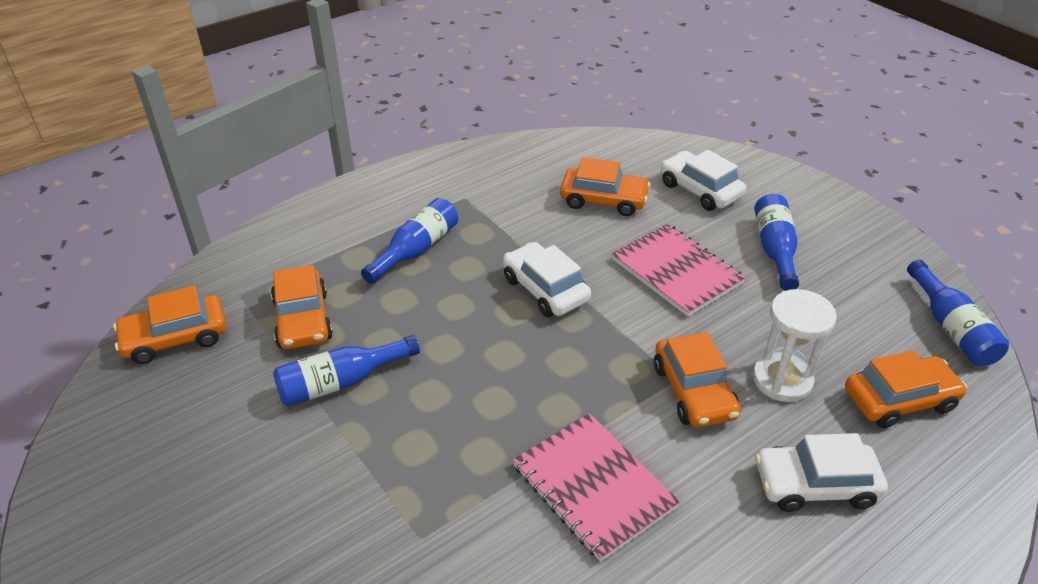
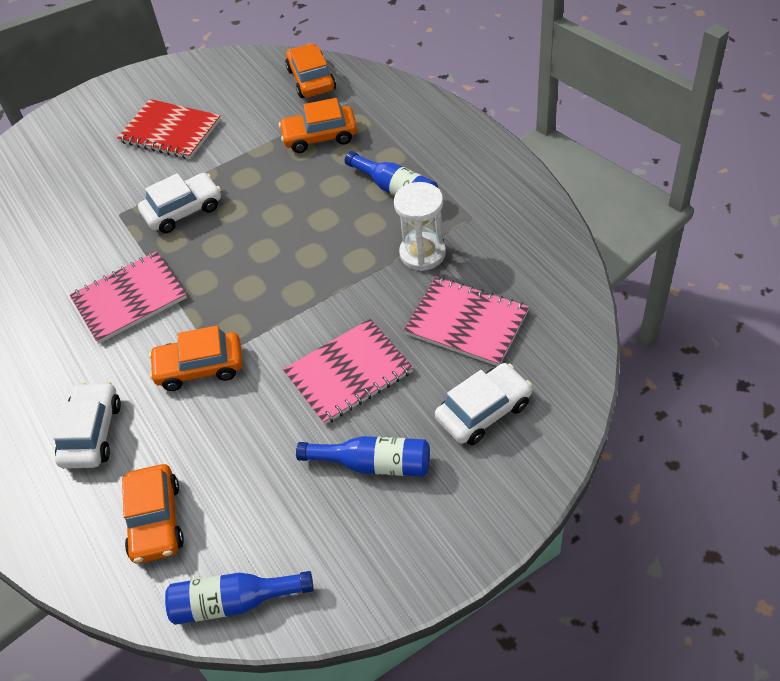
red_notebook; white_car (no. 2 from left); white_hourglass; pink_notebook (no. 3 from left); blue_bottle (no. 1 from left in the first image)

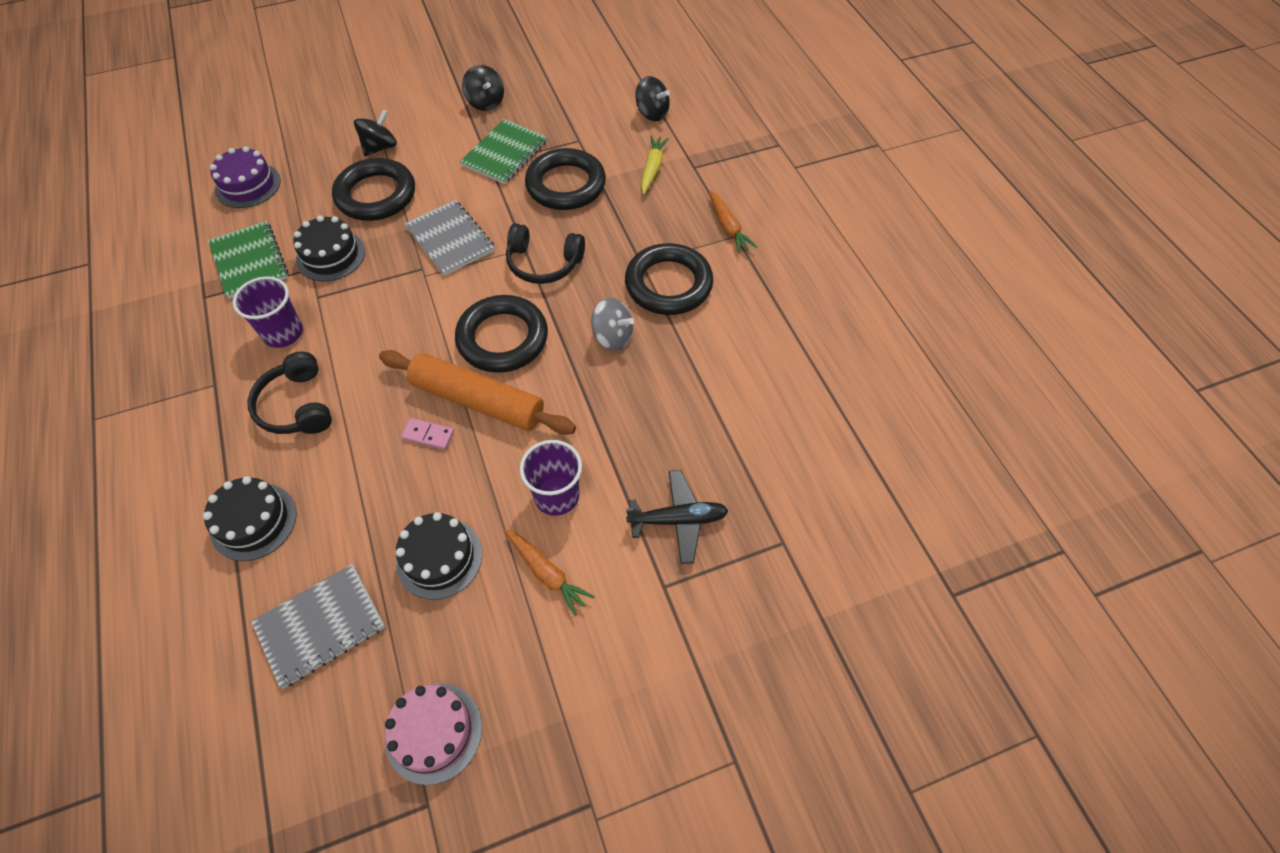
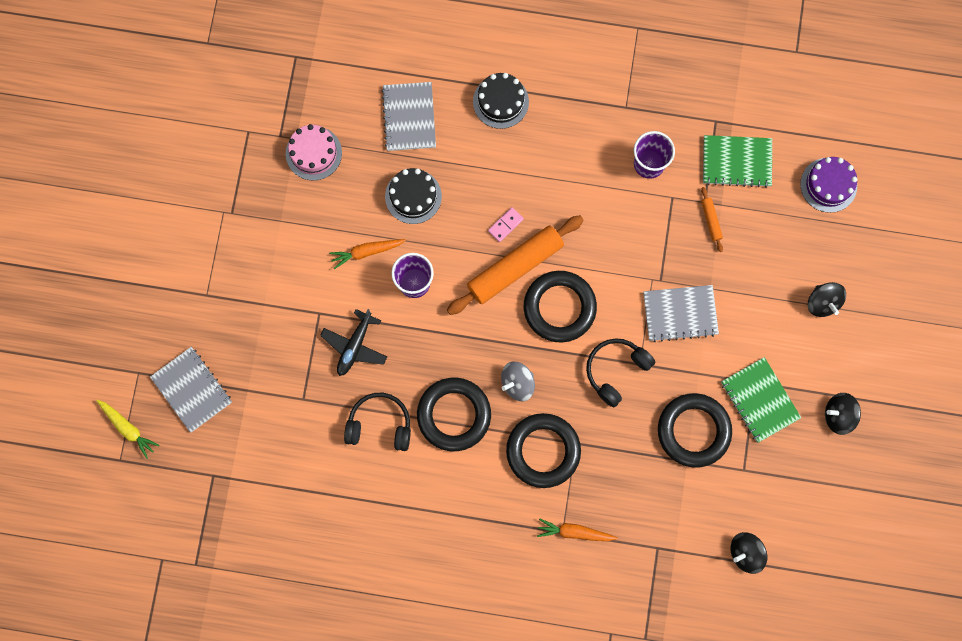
yellow_carrot; grey_notebook (no. 1 from left); black_headphones (no. 1 from left); black_ring (no. 1 from left); orange_rolling_pin (no. 2 from left)

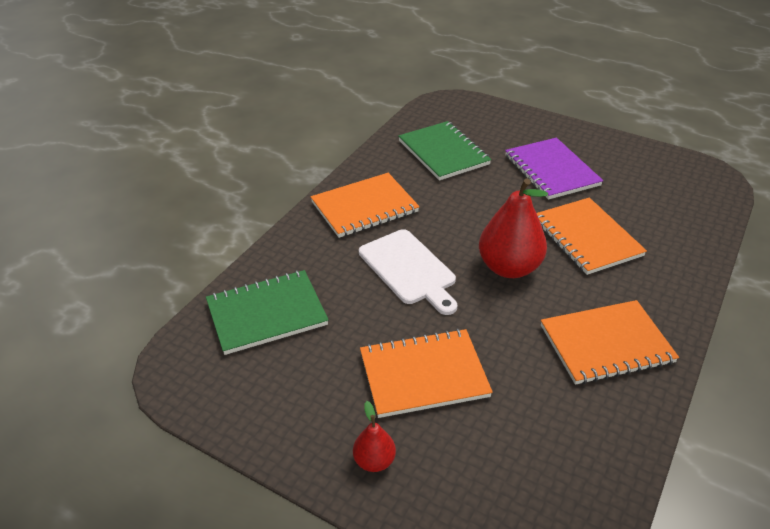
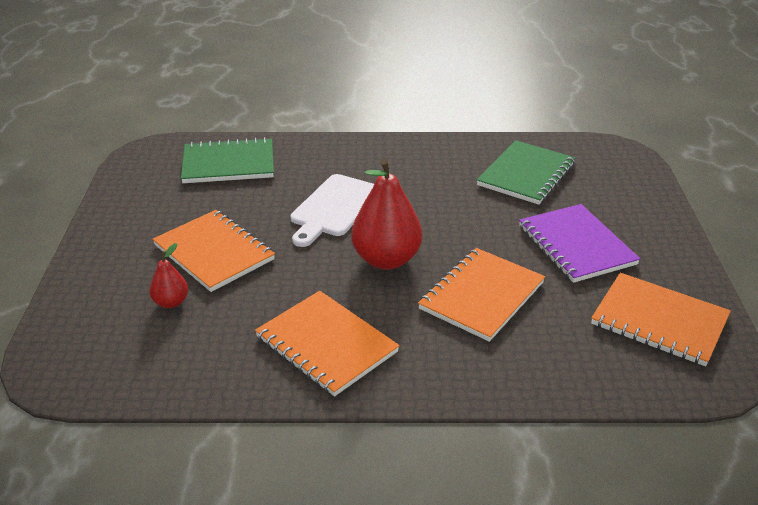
red_pear (no. 1 from left); green_notebook (no. 1 from left); purple_notebook; orange_notebook (no. 4 from left)

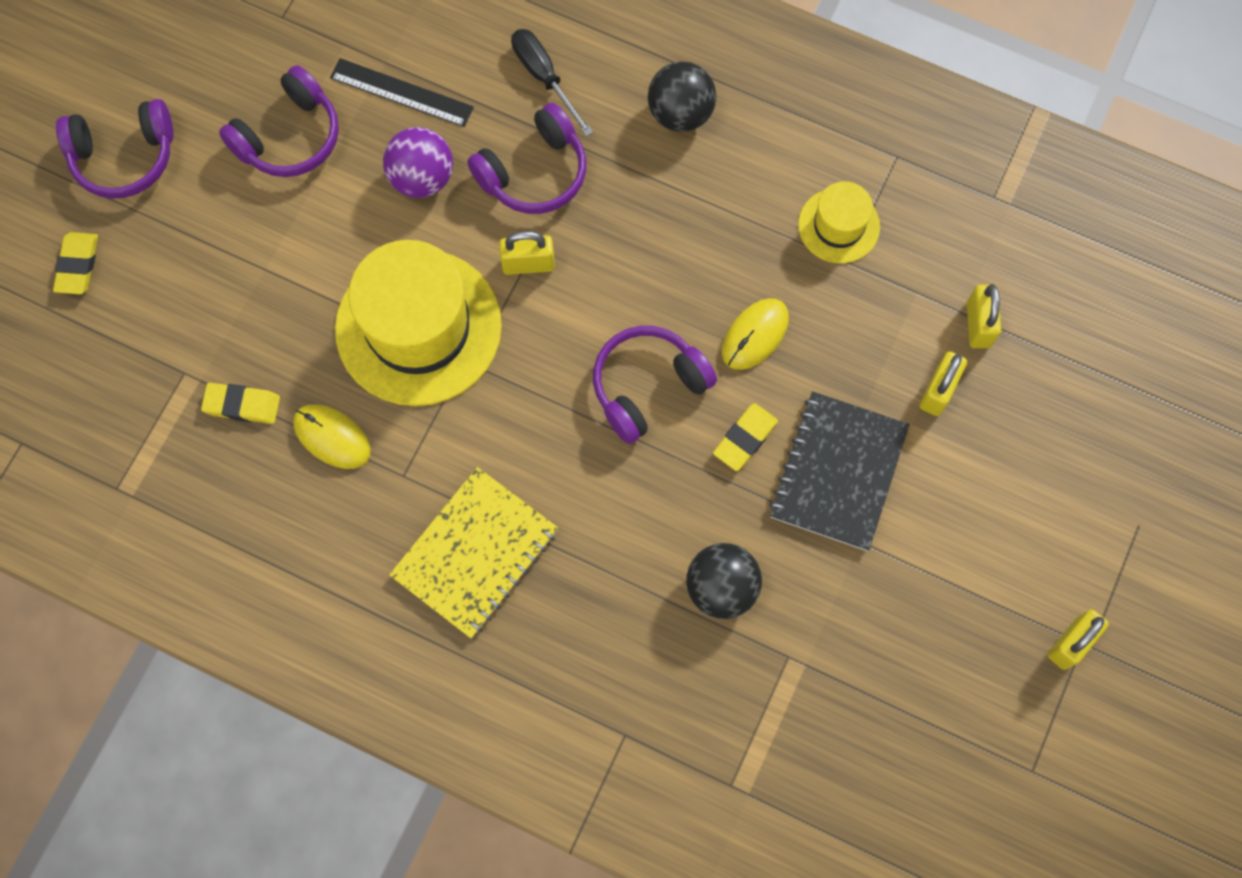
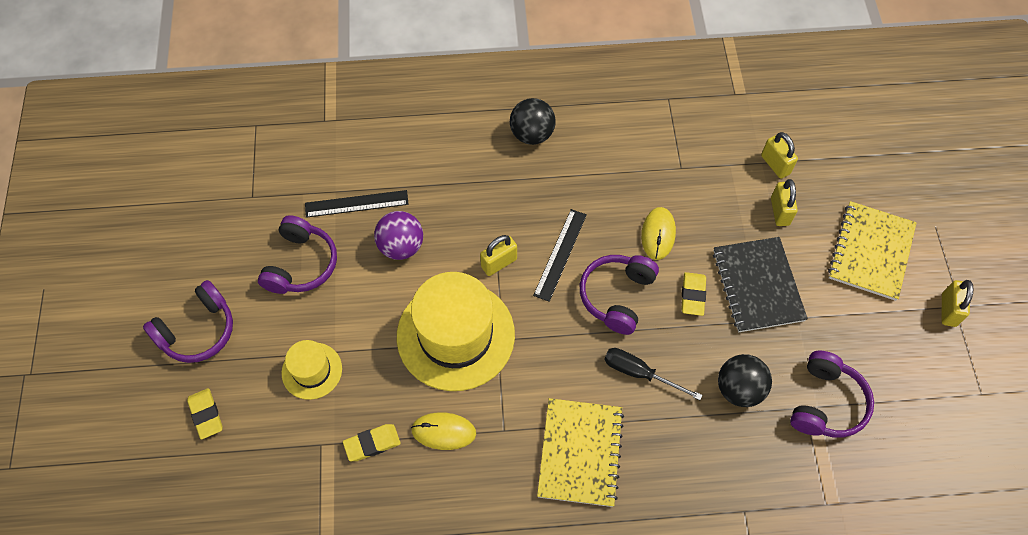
yellow_hat (no. 1 from left); black_ruler (no. 2 from left); black_screwdriver; purple_headphones (no. 4 from left); yellow_notebook (no. 2 from left)

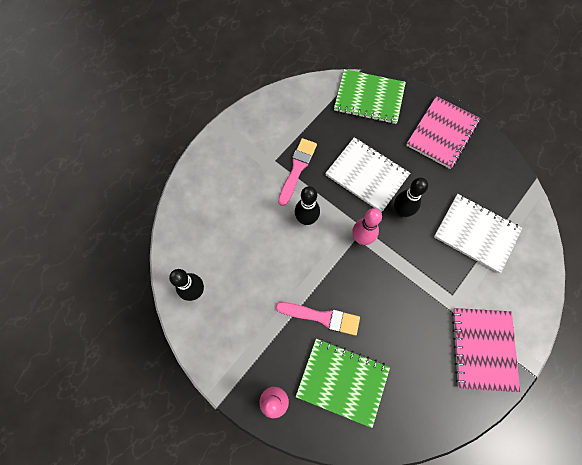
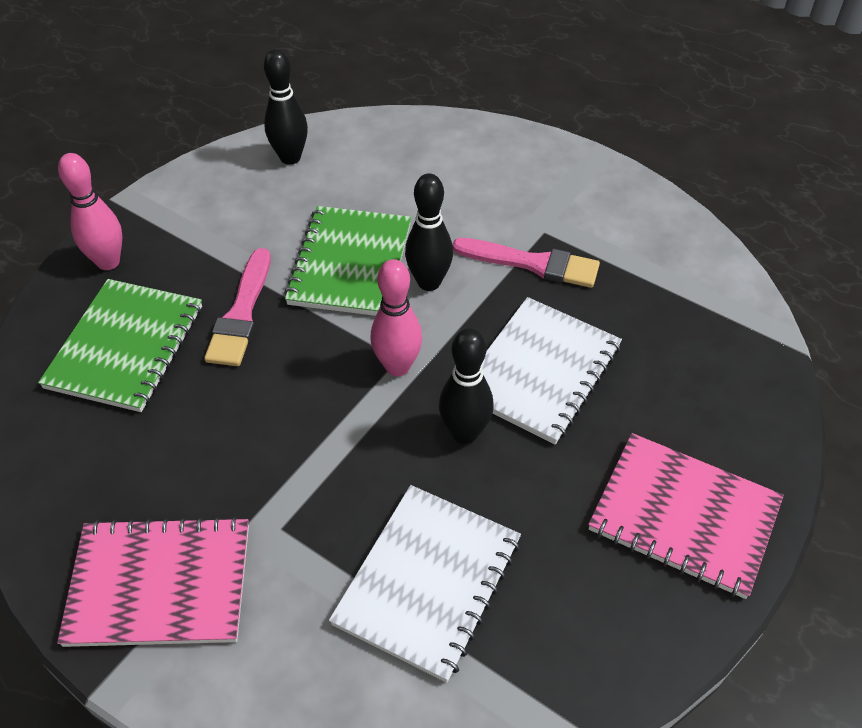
green_notebook (no. 2 from left)

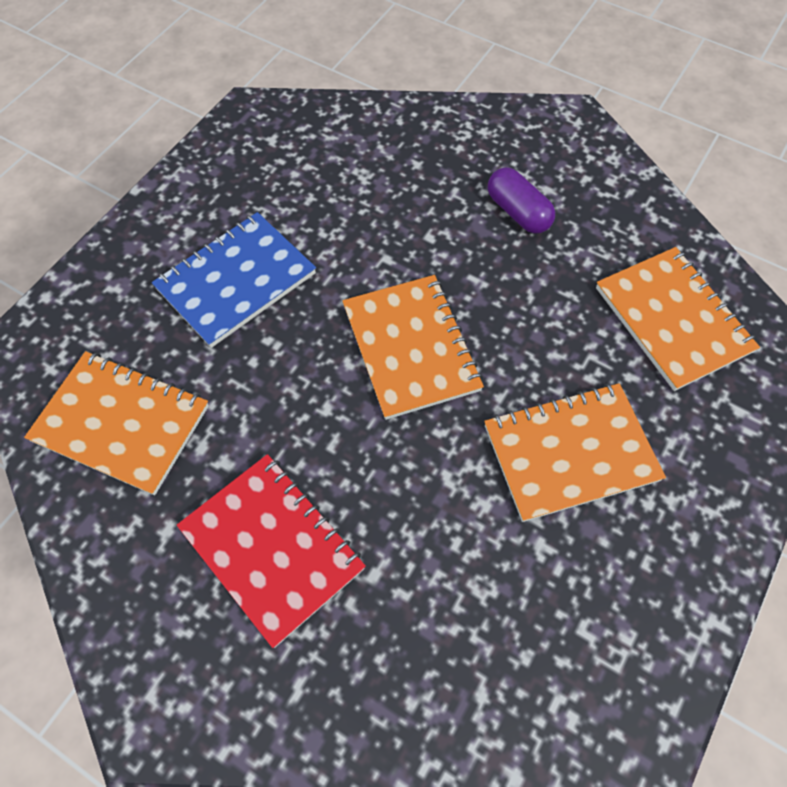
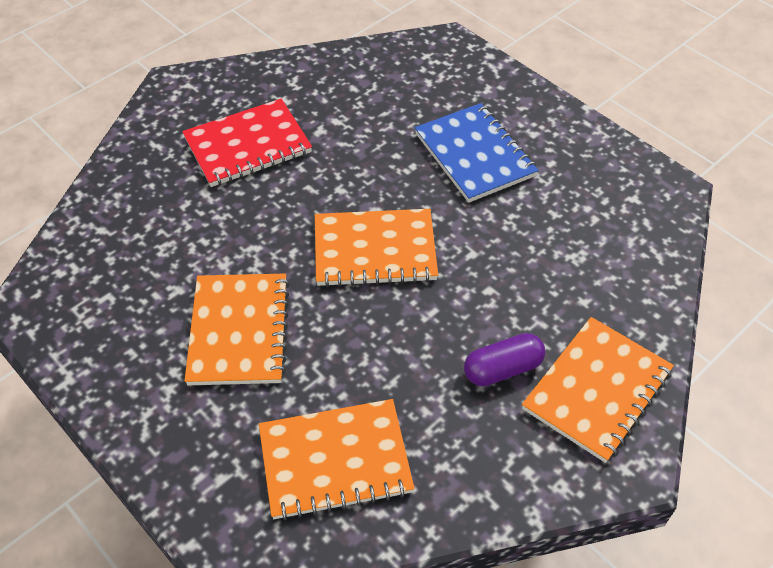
orange_notebook (no. 4 from left)

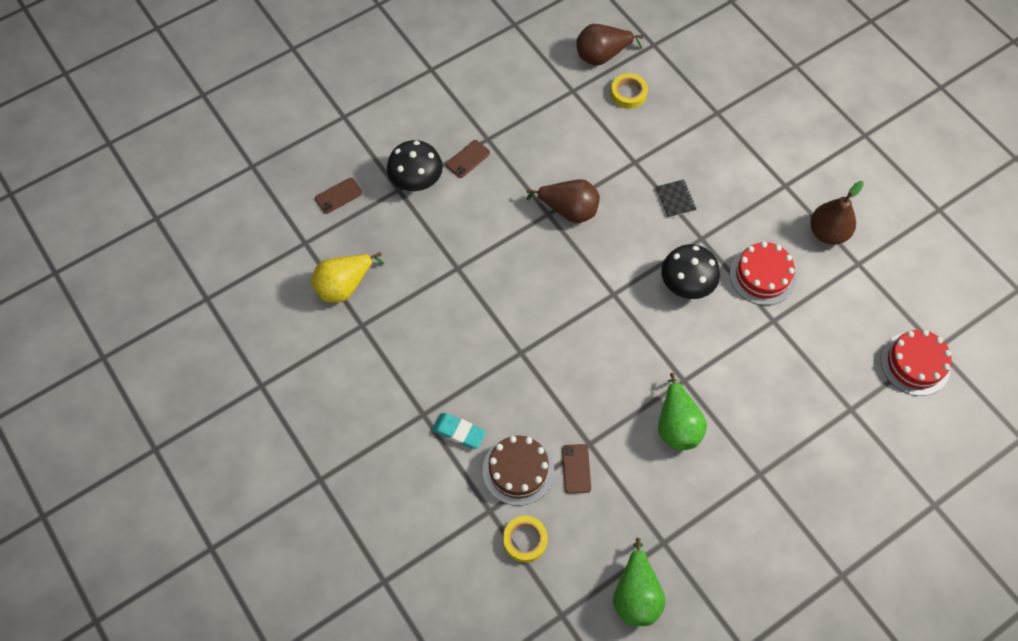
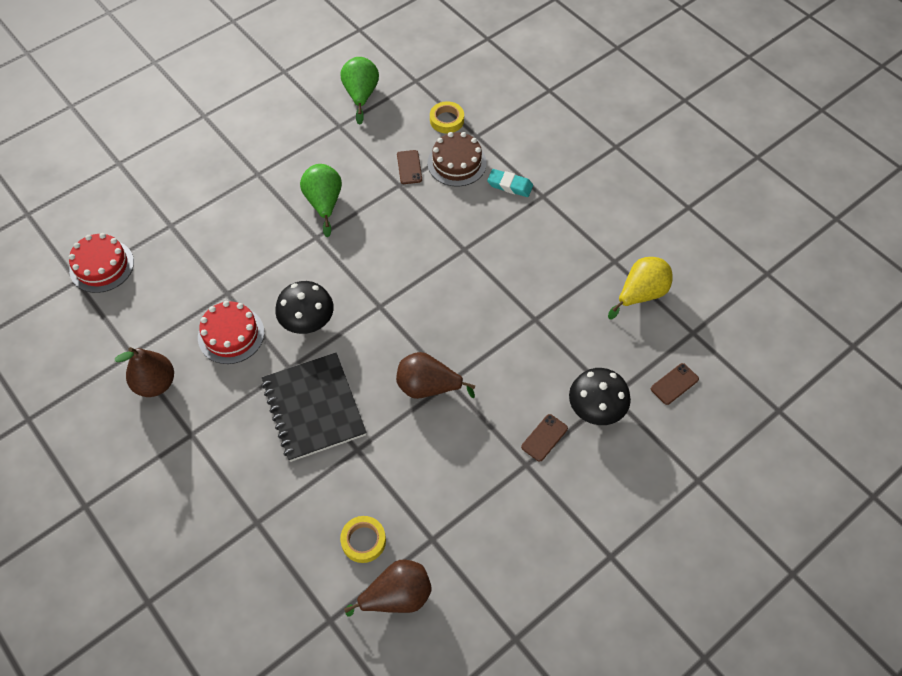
black_notebook

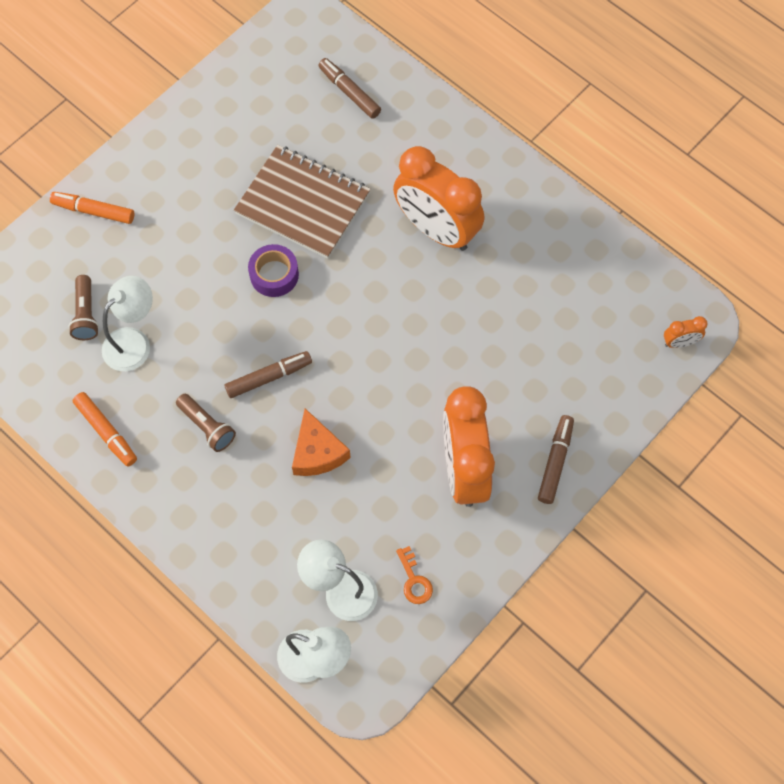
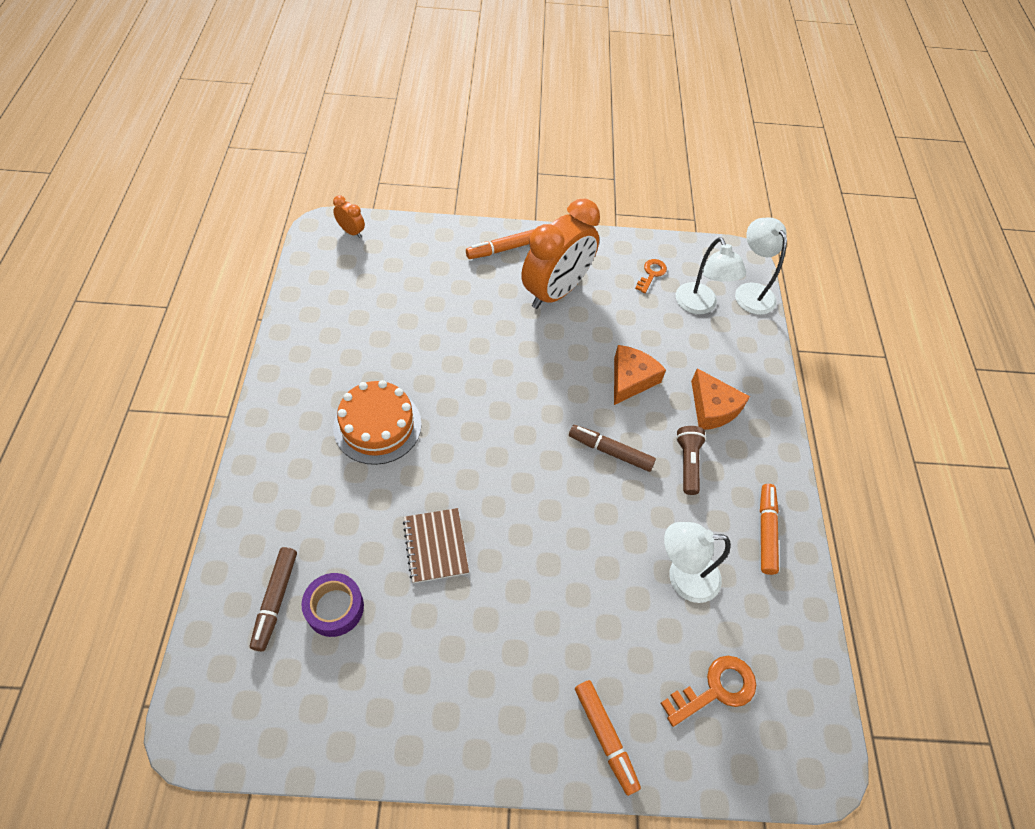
purple_tape; orange_cake; brown_notebook; orange_marker (no. 1 from left); orange_key (no. 2 from left); orange_cheese (no. 2 from left); brown_flashlight (no. 1 from left in the first image)

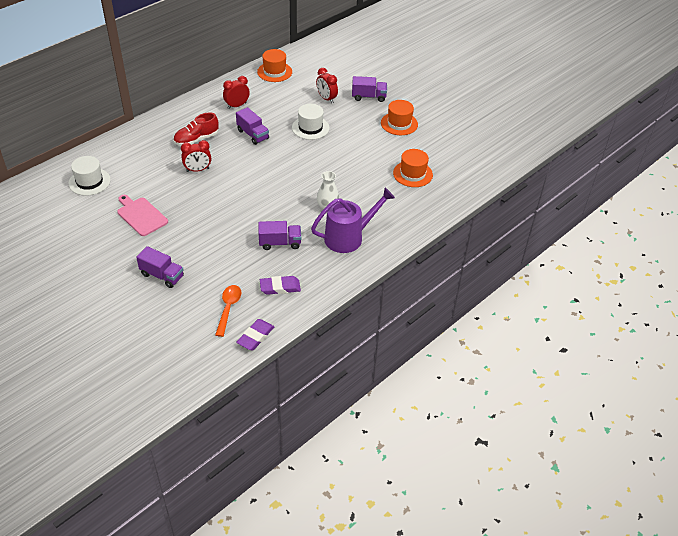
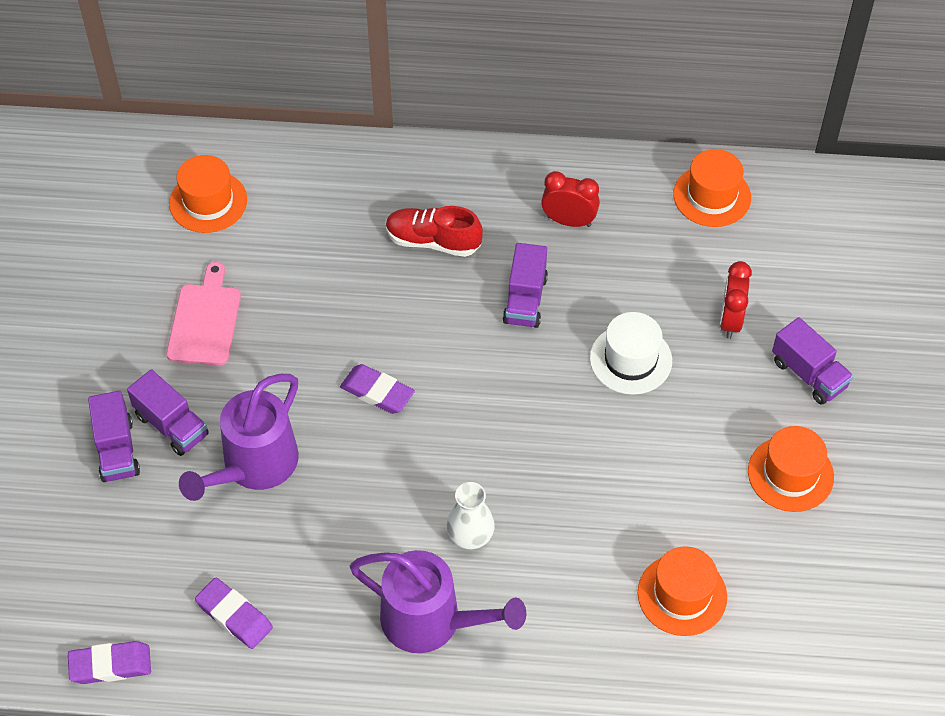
purple_truck (no. 2 from left); orange_hat (no. 1 from left); purple_watering_can (no. 1 from left); purple_eraser (no. 3 from left); red_clock (no. 1 from left in the first image); orange_spoon

